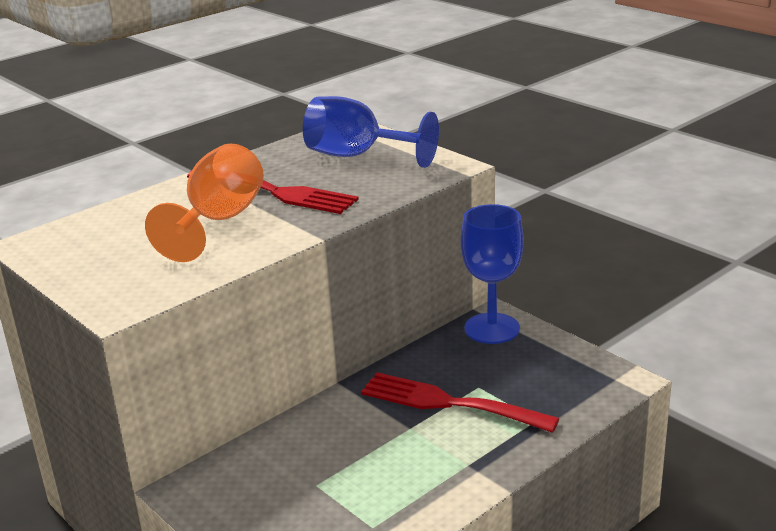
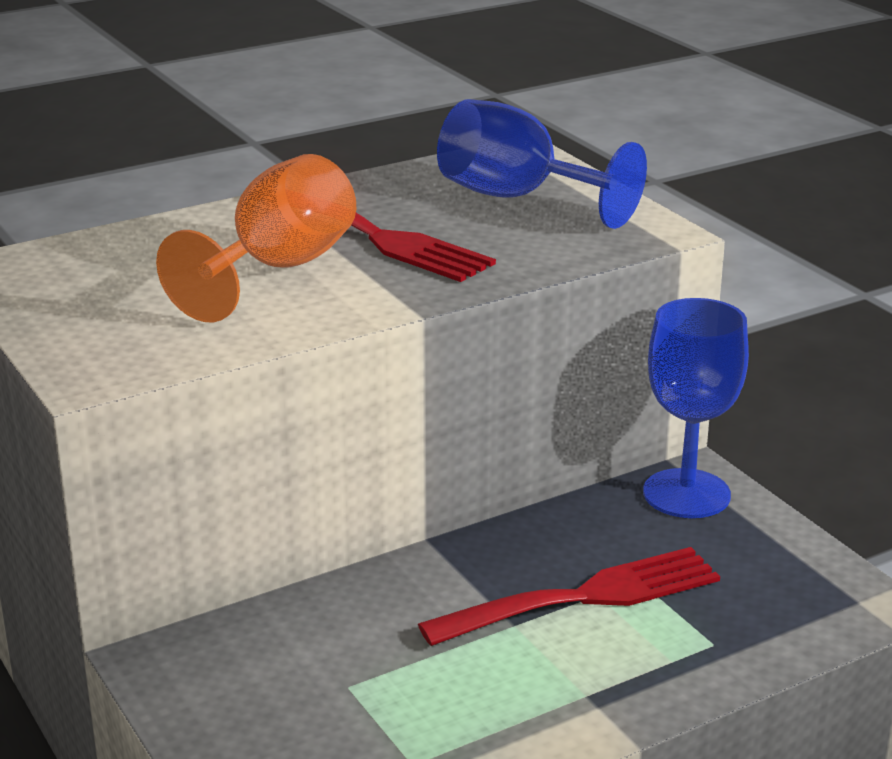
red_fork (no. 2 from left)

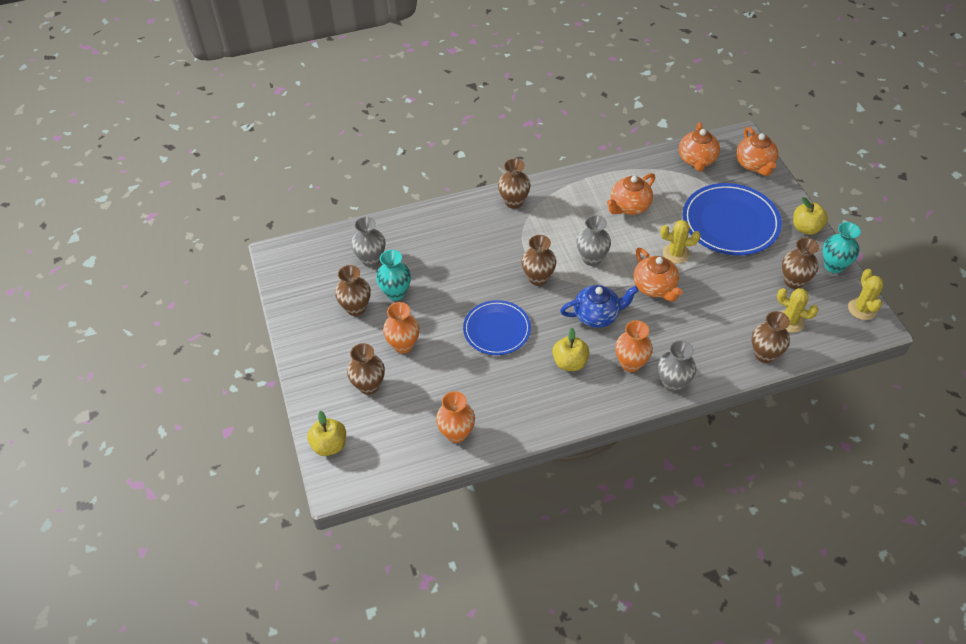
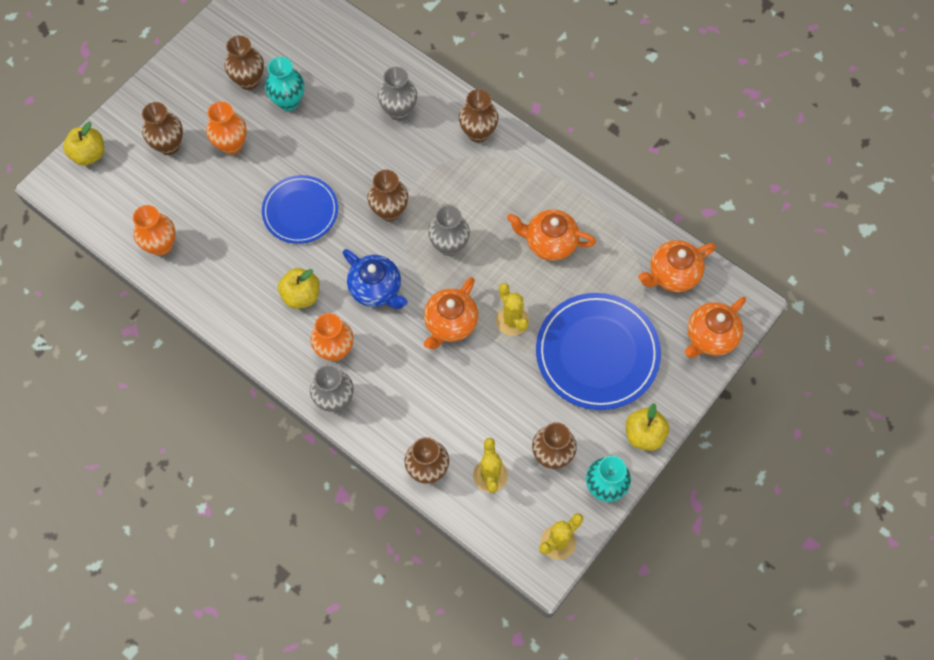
grey_vase (no. 2 from left)

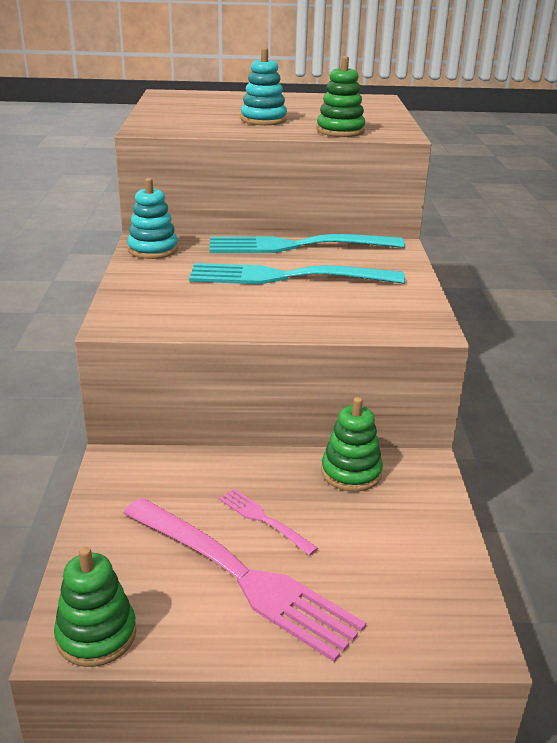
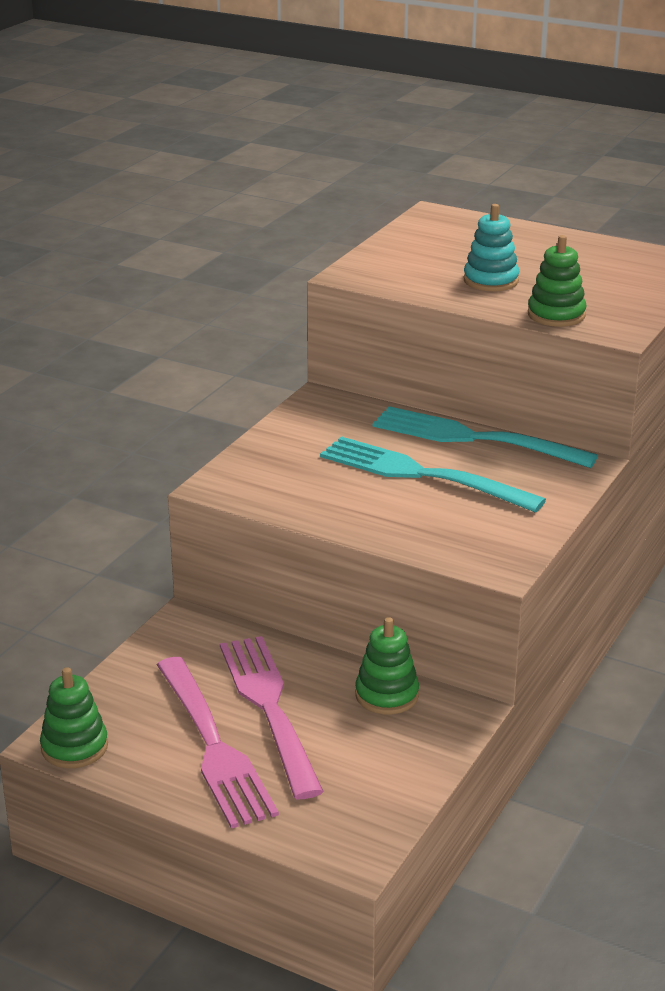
pink_fork (no. 2 from left); turquoise_stacking_toy (no. 1 from left in the first image)

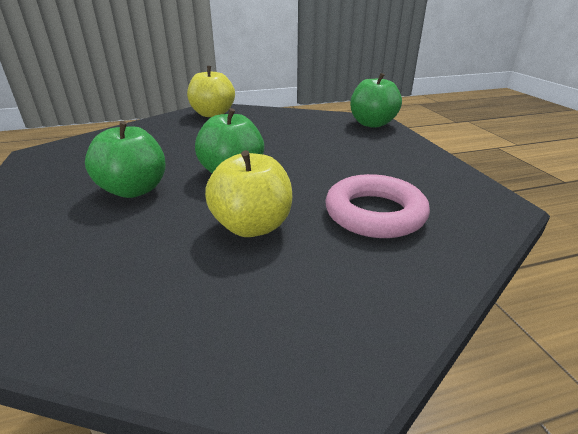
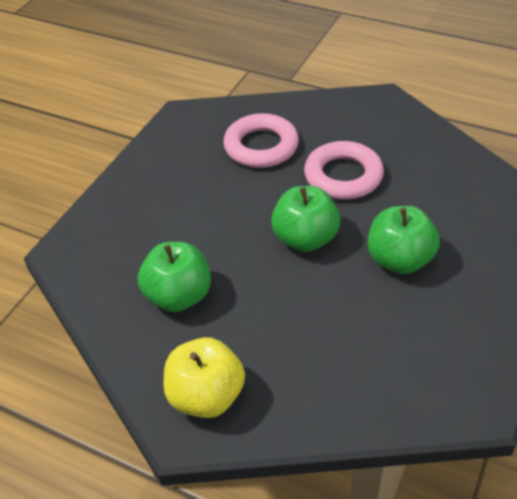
green_apple (no. 1 from left); pink_ring (no. 2 from left)

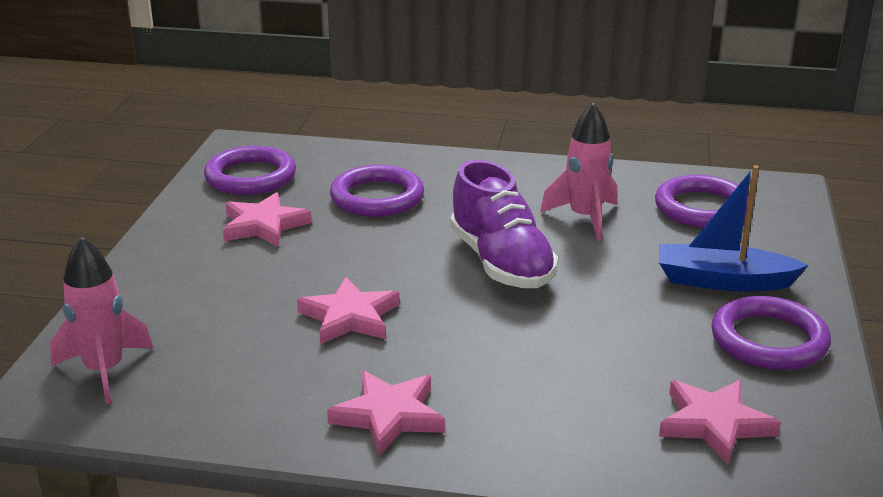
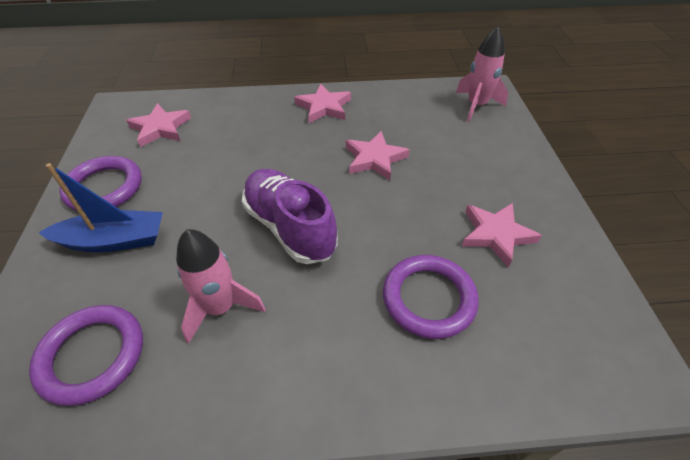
purple_ring (no. 1 from left in the first image)

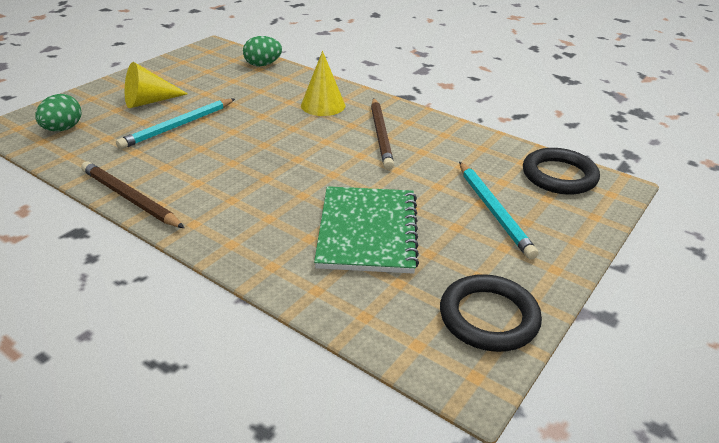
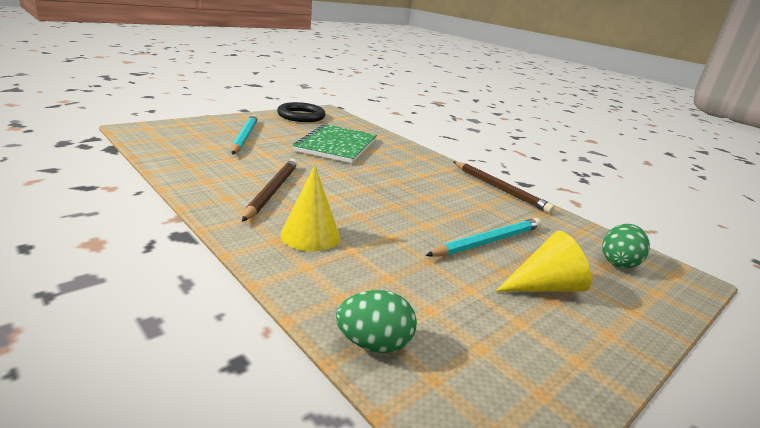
black_ring (no. 2 from left in the first image)

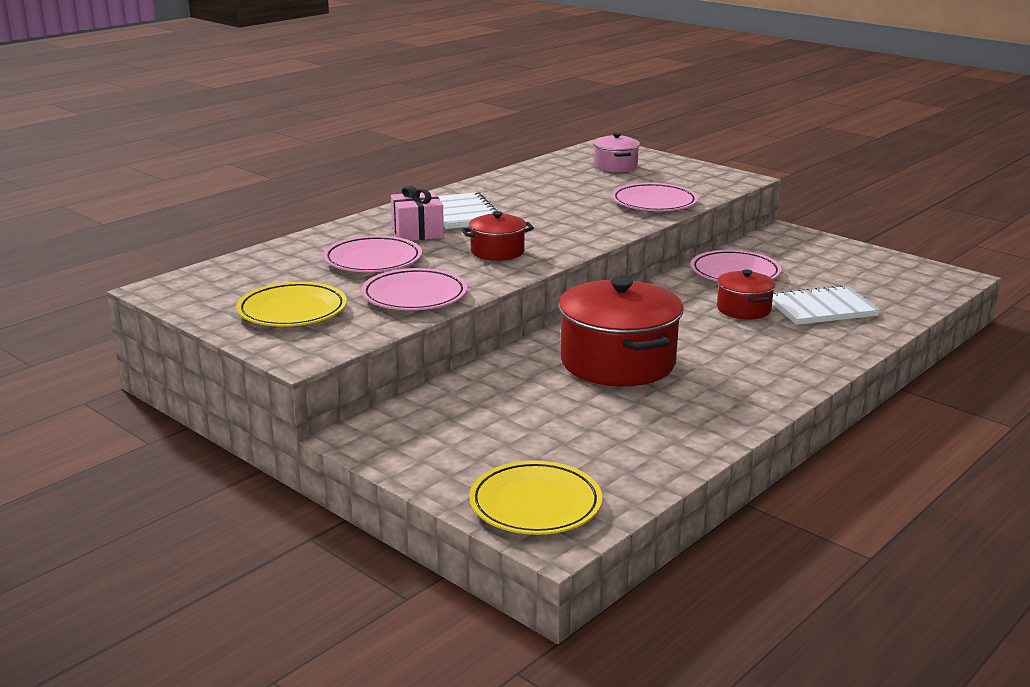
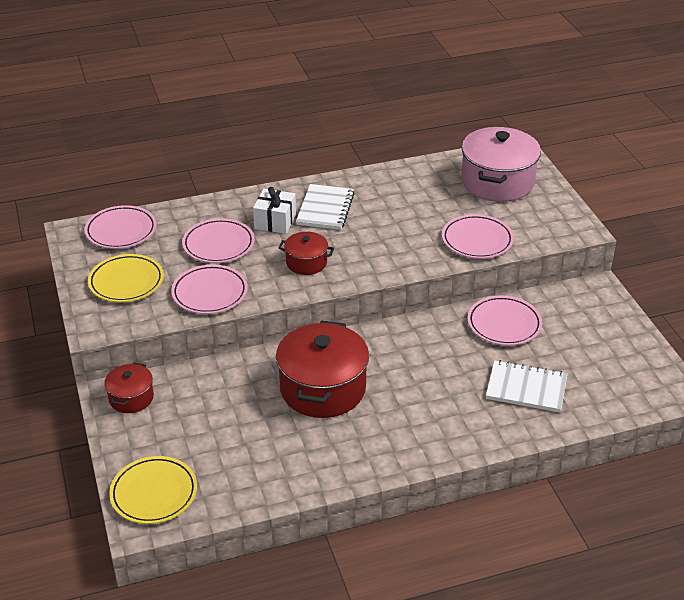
pink_plate (no. 1 from left); red_pot (no. 1 from left); white_gift; pink_pot

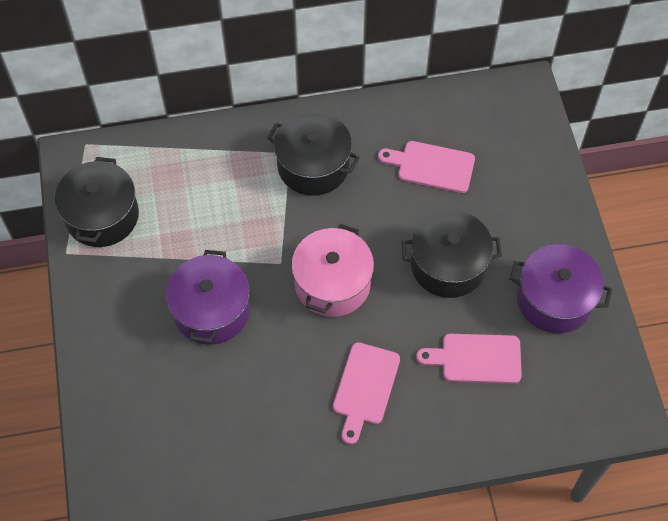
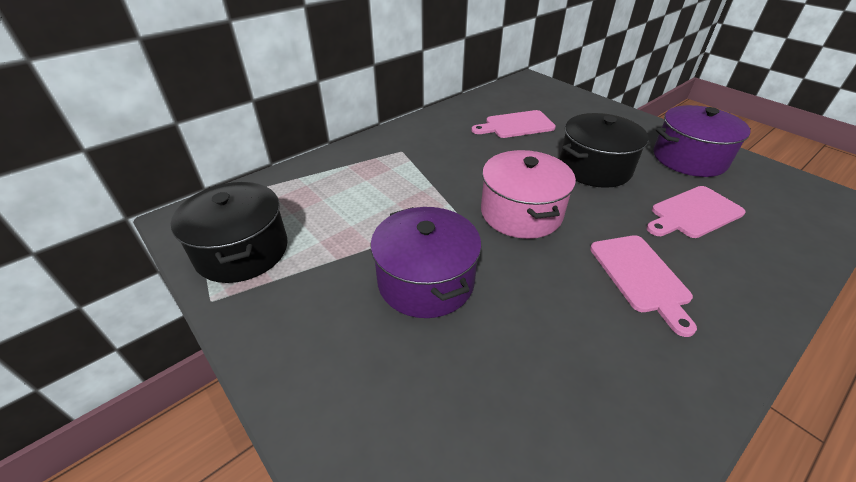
black_pot (no. 2 from left in the first image)

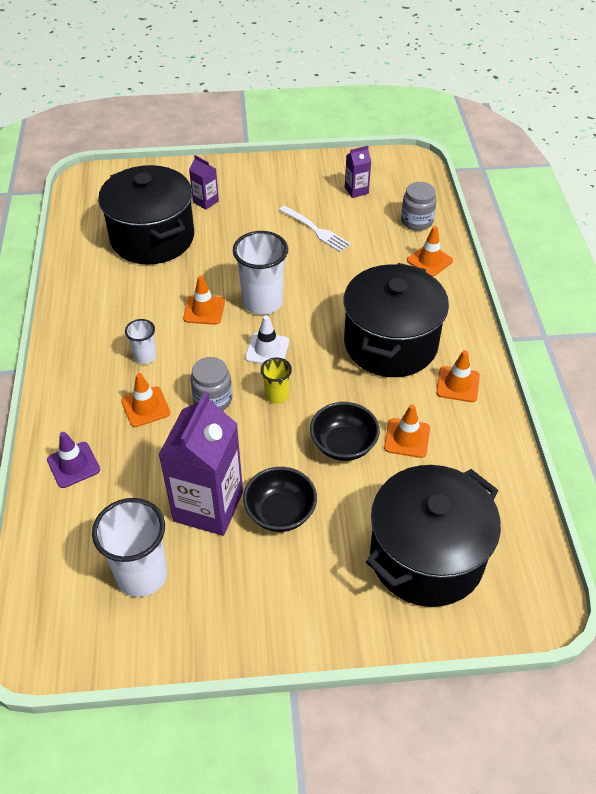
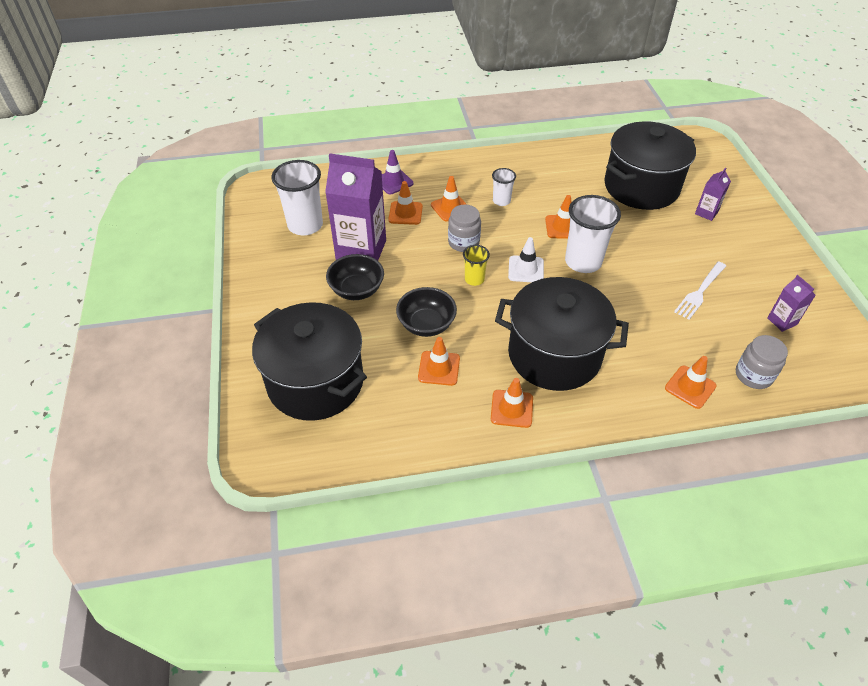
orange_traffic_cone (no. 1 from left)

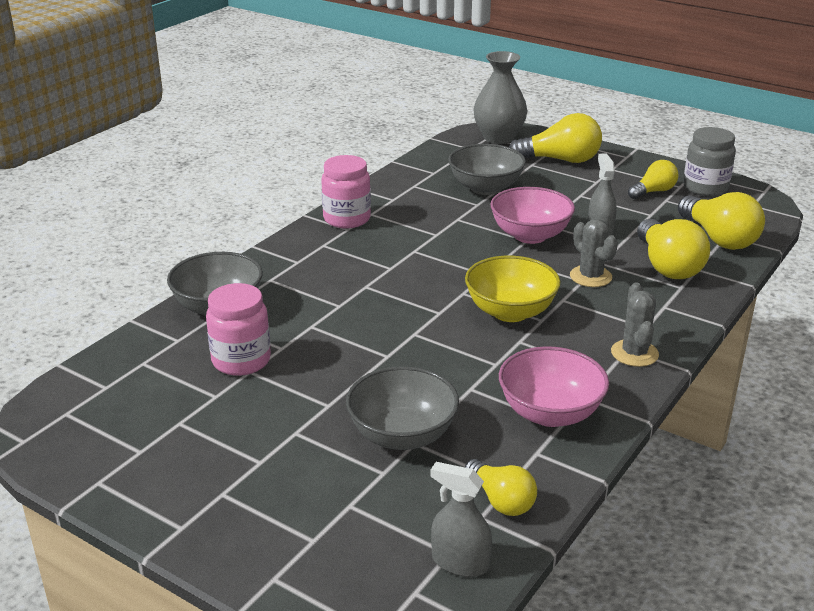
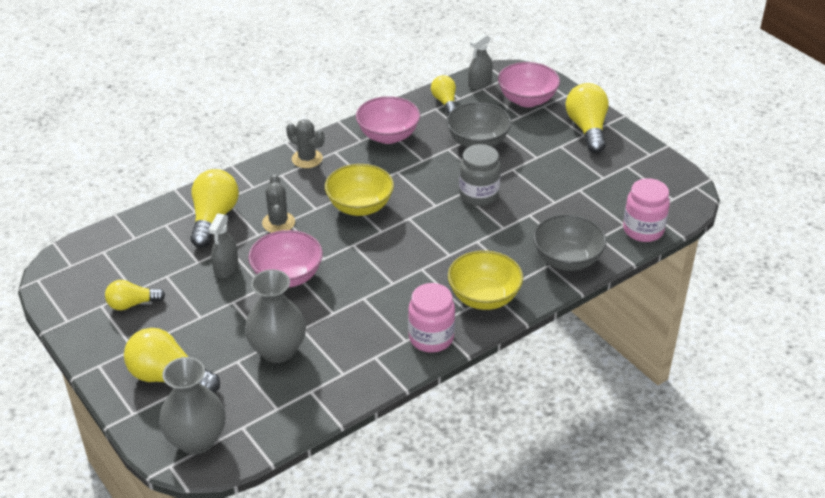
grey_vase (no. 2 from left); grey_cactus (no. 2 from left); yellow_bowl (no. 2 from left); grey_jar; grey_spray_bottle (no. 2 from left); pink_bowl (no. 3 from left); yellow_light_bulb (no. 5 from left); pink_jar (no. 2 from left)

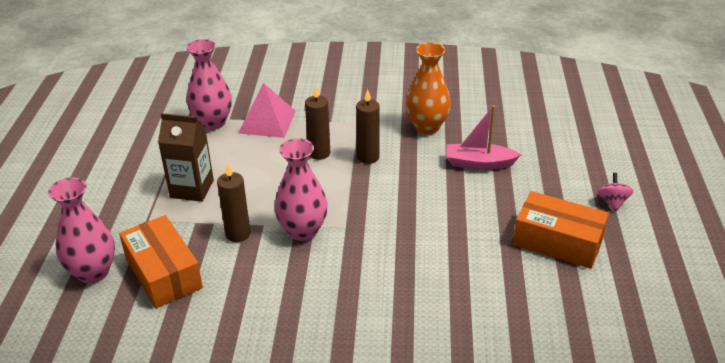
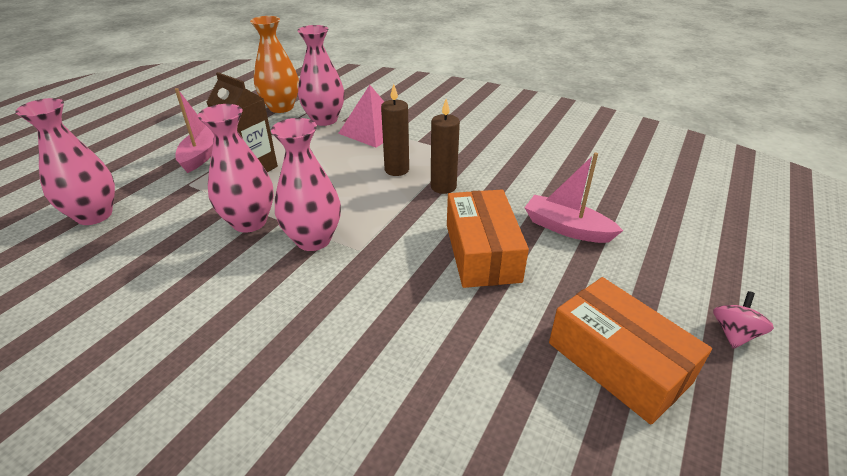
pink_boat (no. 1 from left); pink_vase (no. 2 from left); orange_vase; orange_box (no. 1 from left)

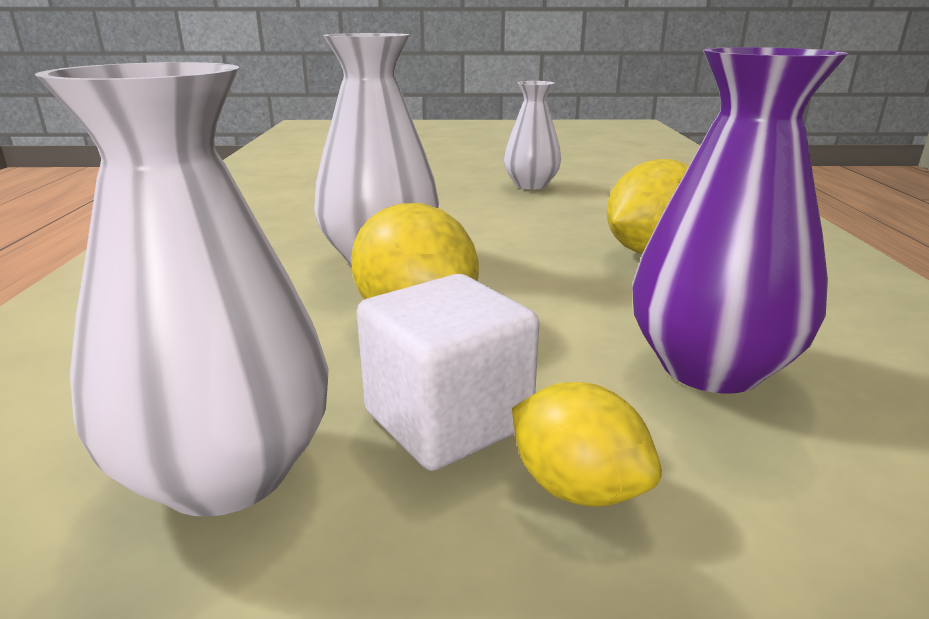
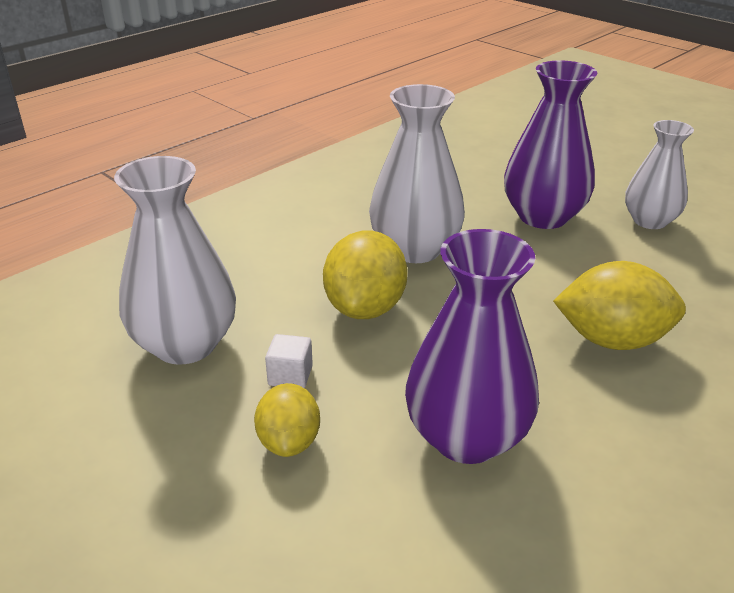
white_cube; purple_vase (no. 2 from left)

